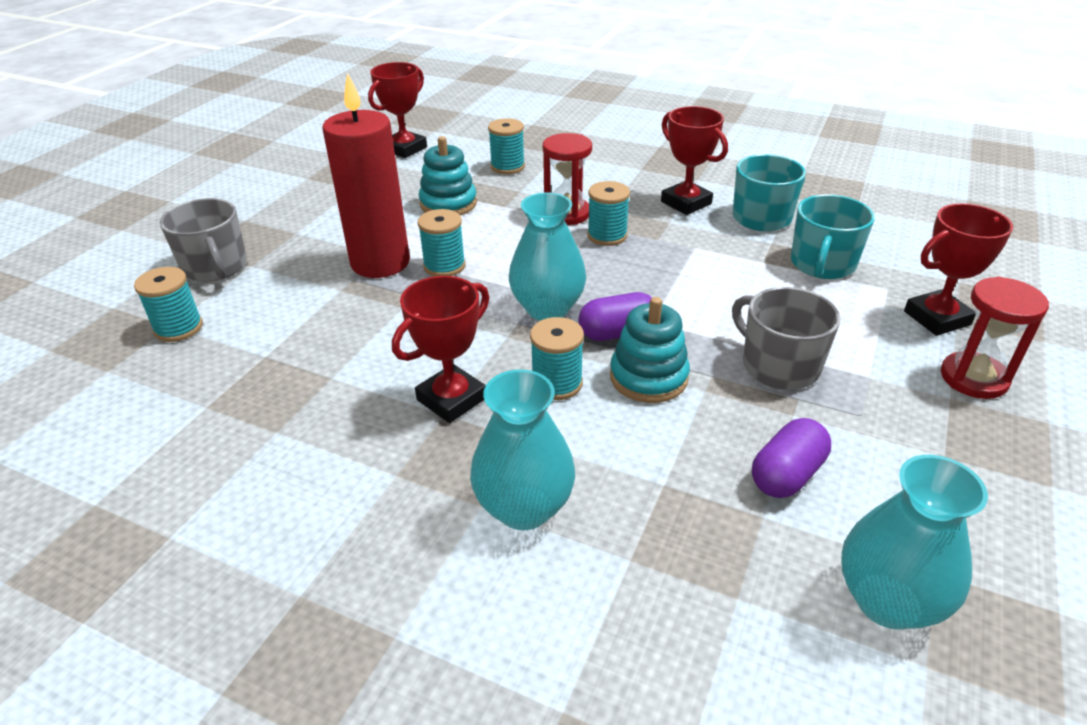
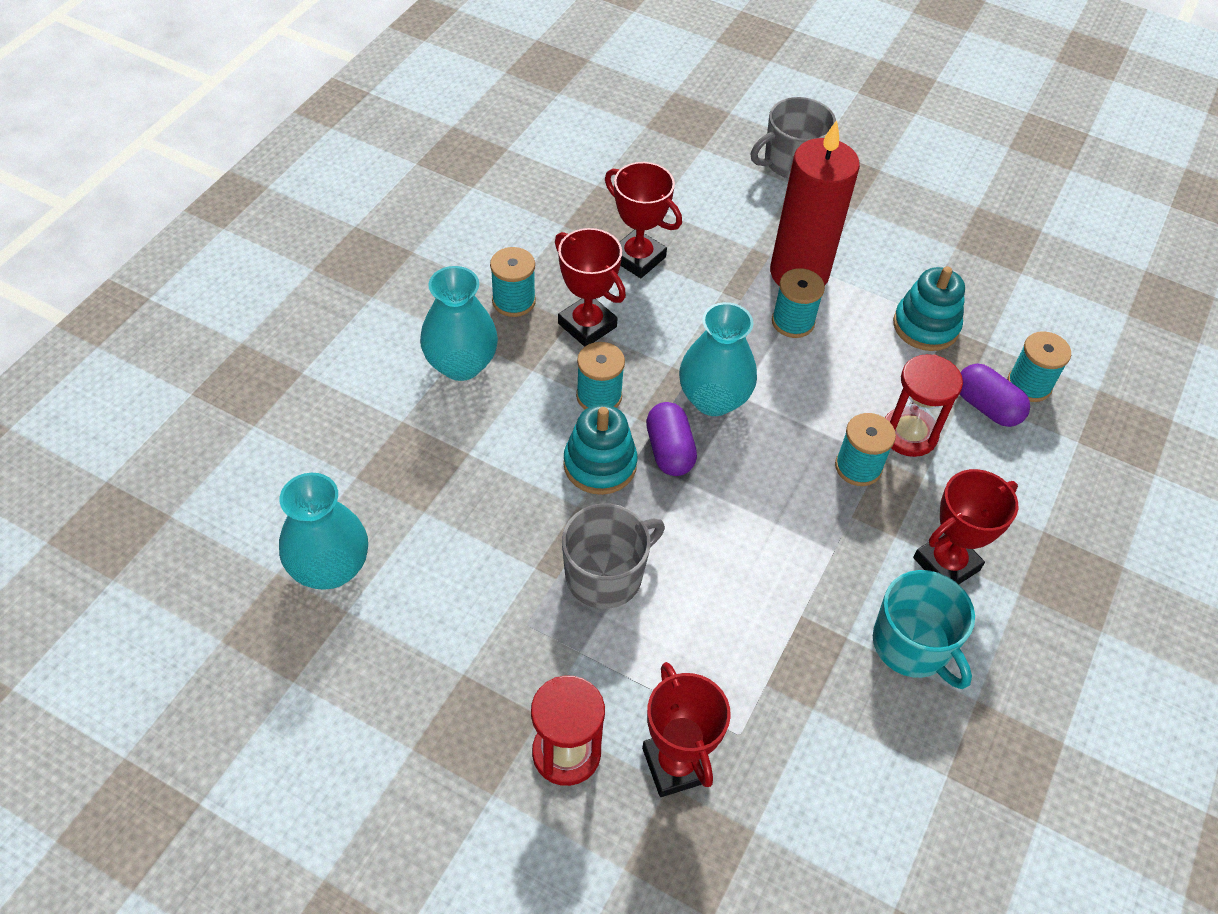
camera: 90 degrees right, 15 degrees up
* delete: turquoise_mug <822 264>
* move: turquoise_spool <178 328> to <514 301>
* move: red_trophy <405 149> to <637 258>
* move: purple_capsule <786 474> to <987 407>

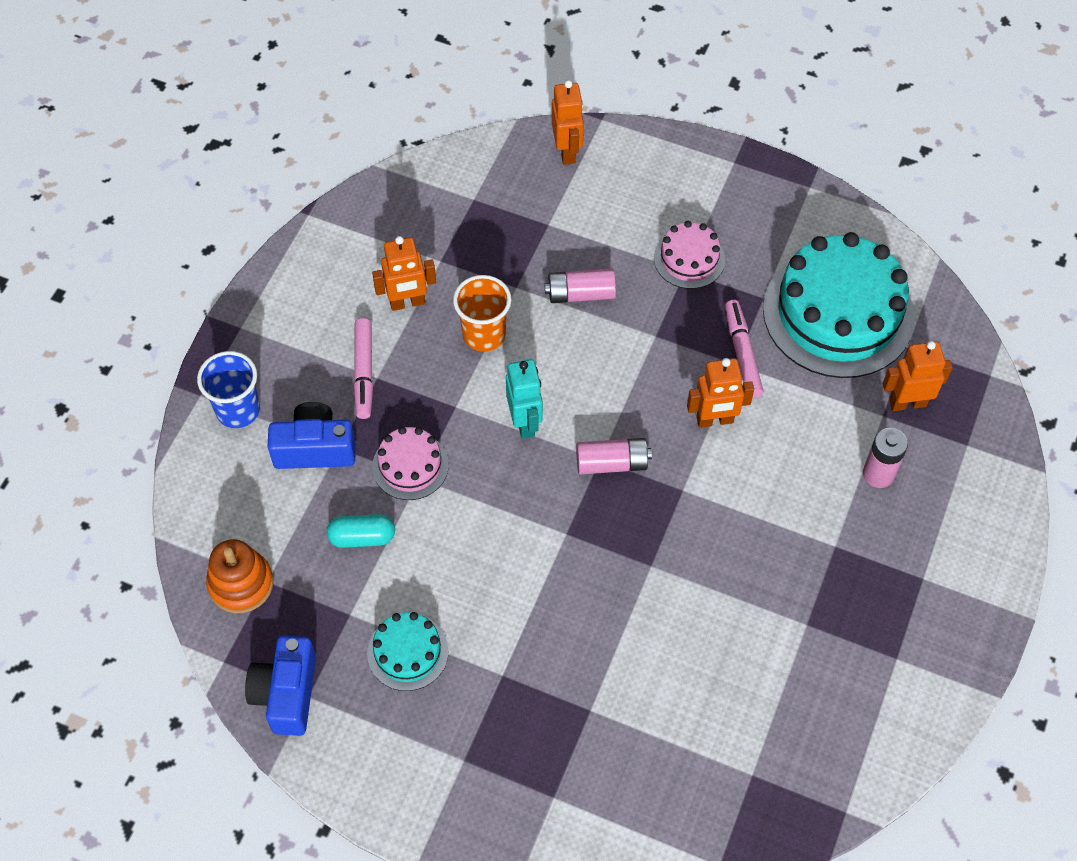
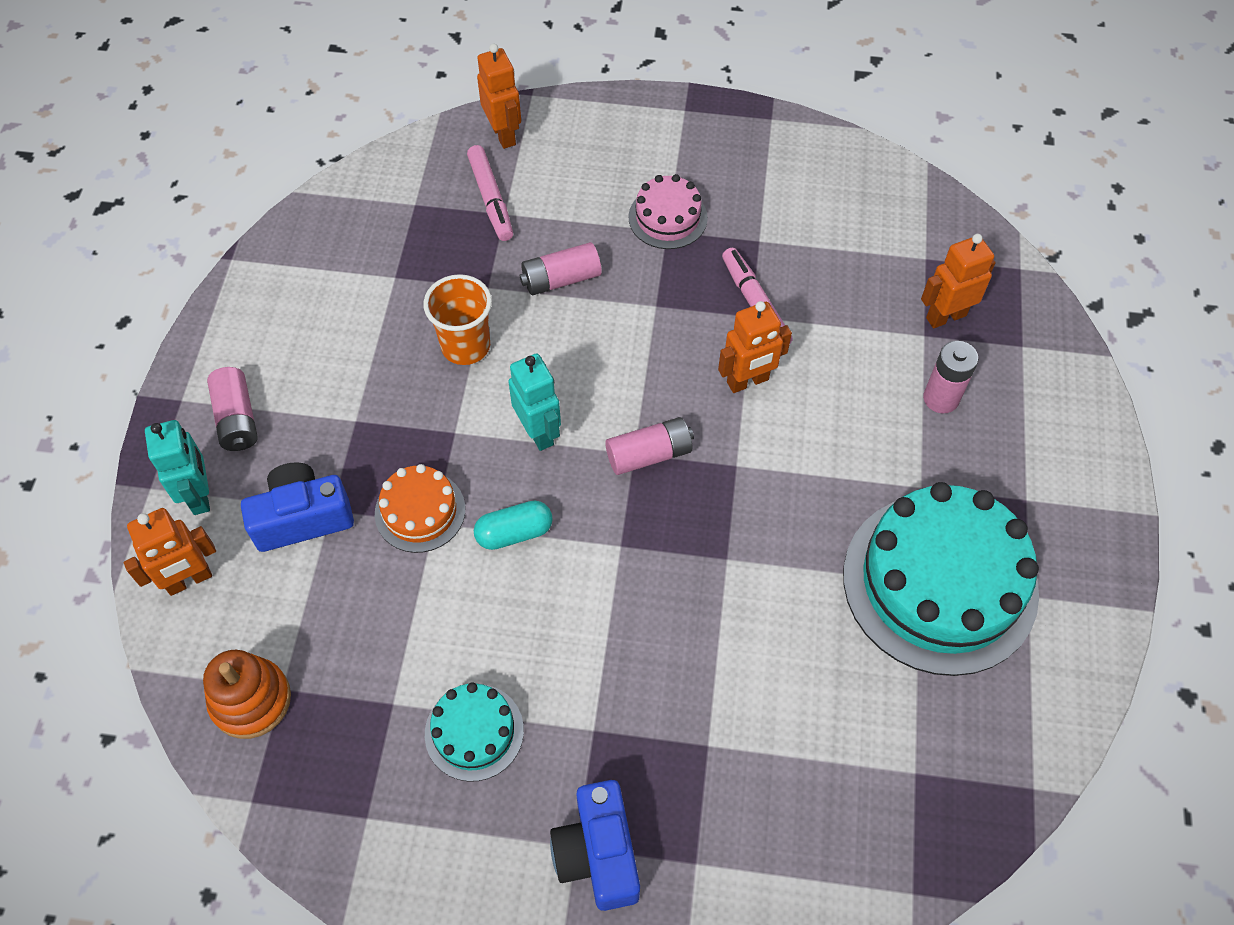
camera: 15 degrees left, 0 degrees up
* insert: pink_battery <237 419>
* move: blue_camera <286 693> to <598 853>
* move: turquoise_capsule <362 537> to <514 533>
* move: pink_marker <364 372> to <491 199>
* move: orange_robot <407 303> to <189 580>
* move: turquoise_cake <838 313> to <940 583>
* replace: blue_cup <238 410> to turquoise_robot <200 495>
* recolor: pink_cake <410 465> to orange_cake <420 511>

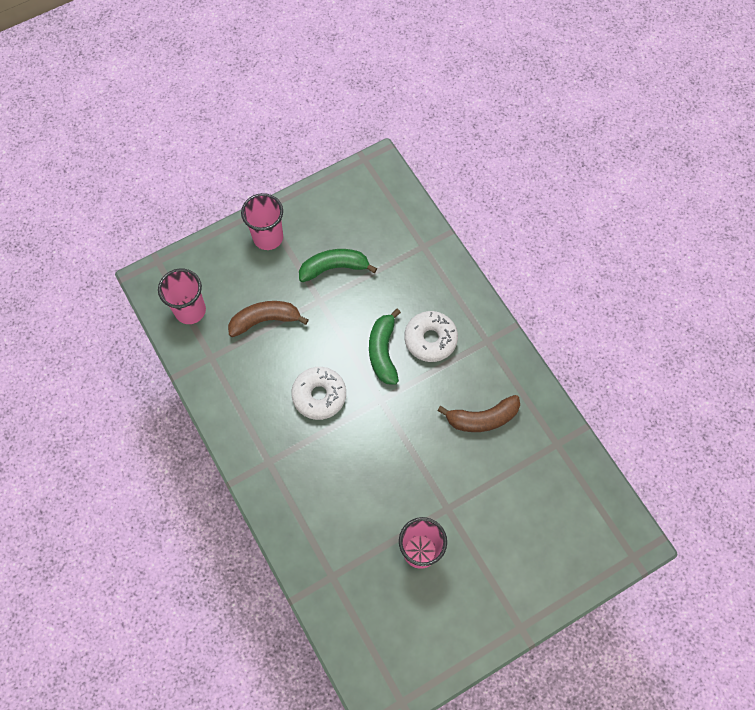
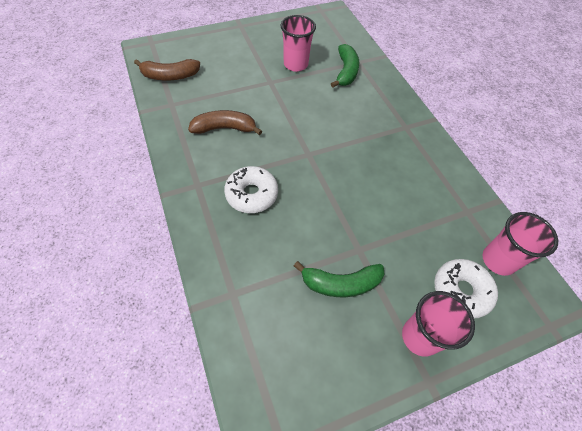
camera: 175 degrees left, 10 degrees down
* move: brown_banana <265 320> to <170 76>
* move: white_donut <319 395> to <461 291>
* move: green_banana <383 351> to <346 72>

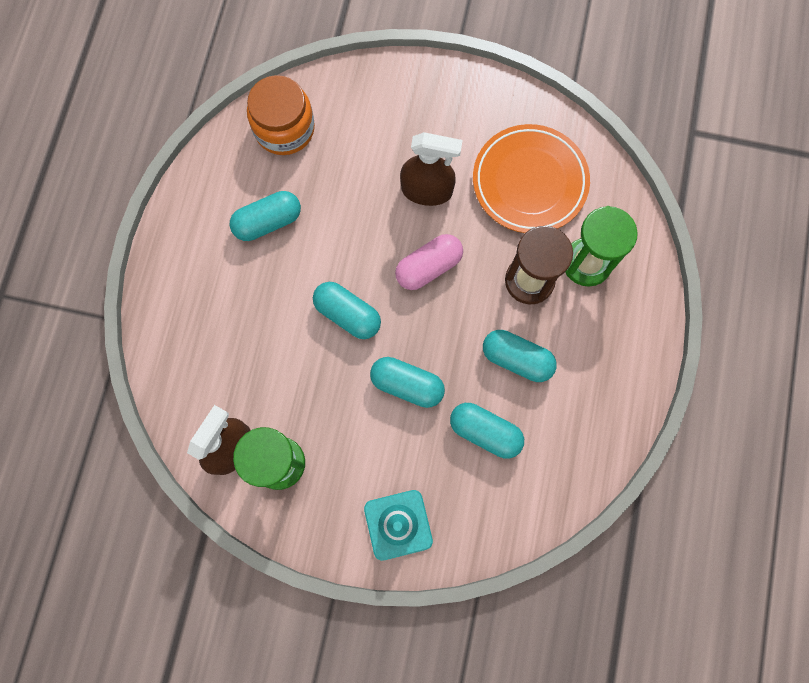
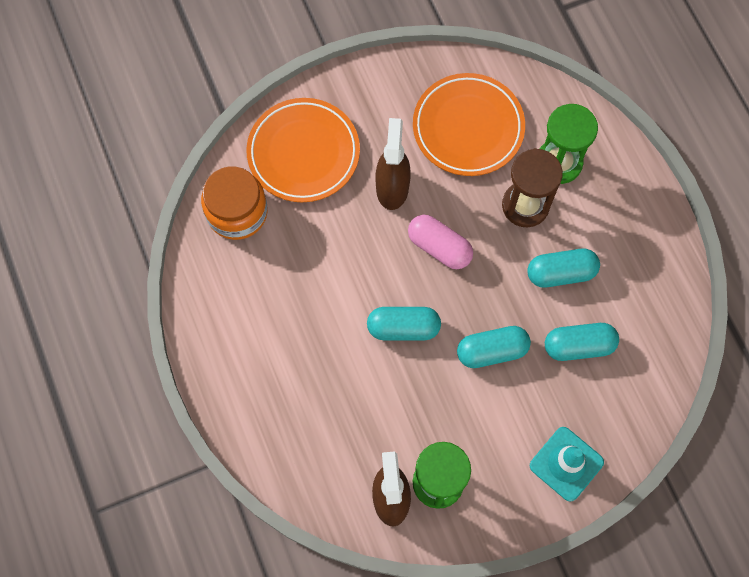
camera: 35 degrees left, 5 degrees down
* delete: turquoise_capsule <268 222>
* insert: orange_plate <303 153>
* rotate: pink_capsule <428 267> = <439 247> 75 degrees counterclockwise
* rotate: brown_spray_bottle <427 191> = <392 187> 60 degrees counterclockwise

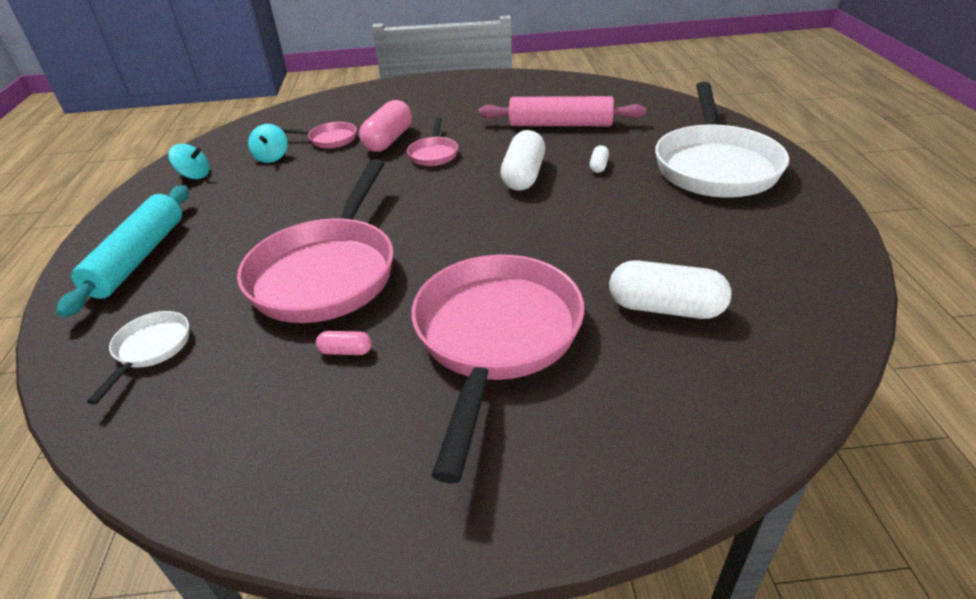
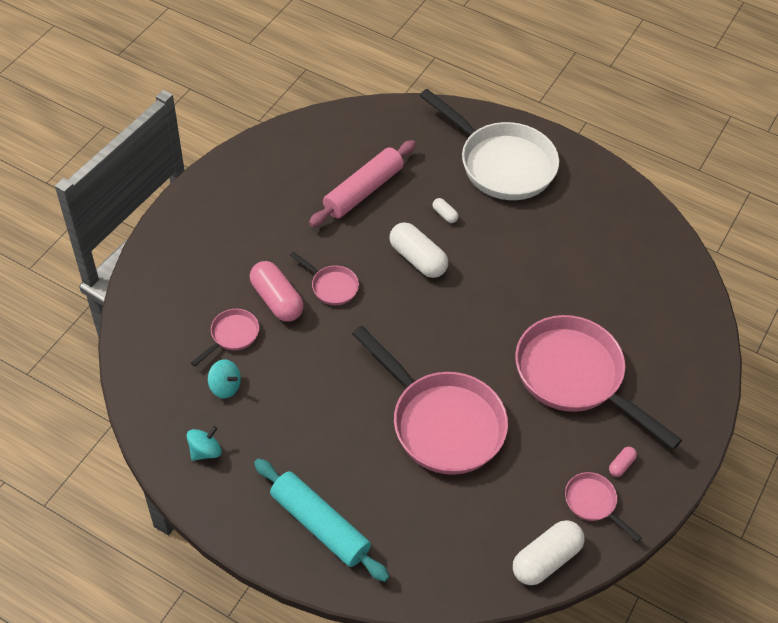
camera: 60 degrees left, 15 degrees up
* delete: white_pan <150 350>
* insert: pink_pan <593 503>
* move: pink_capsule <346 351> to <621 465>
* move: white_capsule <665 308> to <546 559>

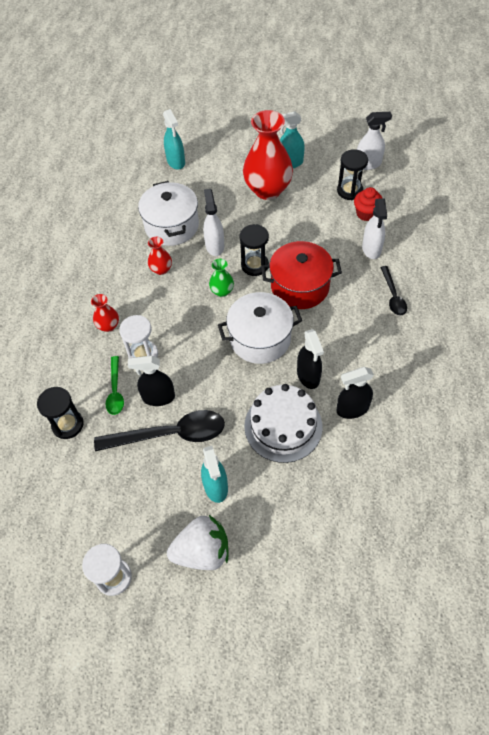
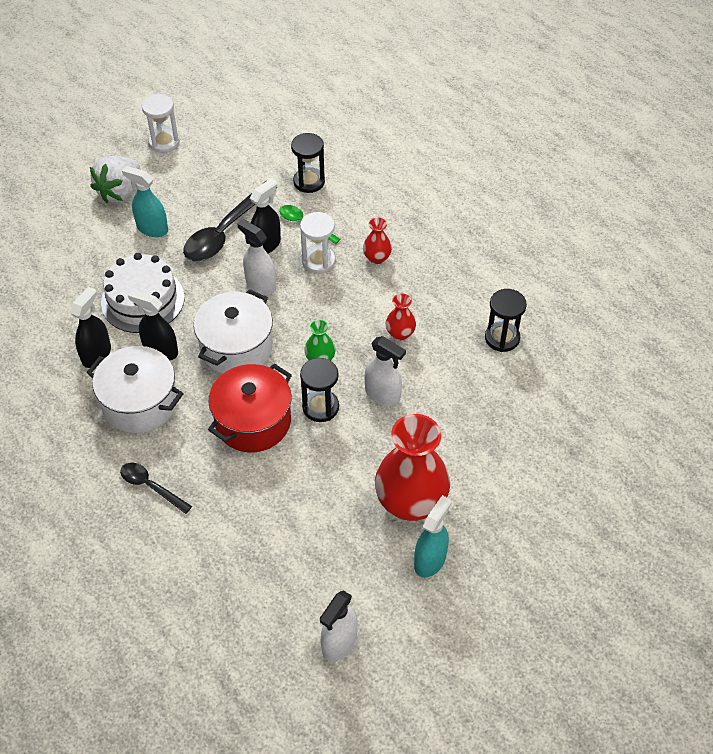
camera: 130 degrees right, 5 degrees down
* delete: turquoise_spray_bottle <176 162>
* delete: red_cupcake <366 213>
* move: white_pot <171 226> to <140 403>
* move: black_hourglass <349 191> to <502 338>
* move: white_spray_bottle <371 249> to <260 284>

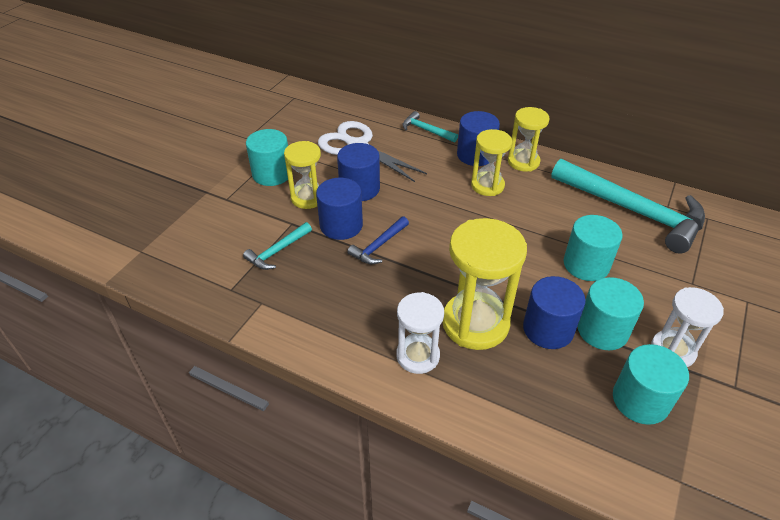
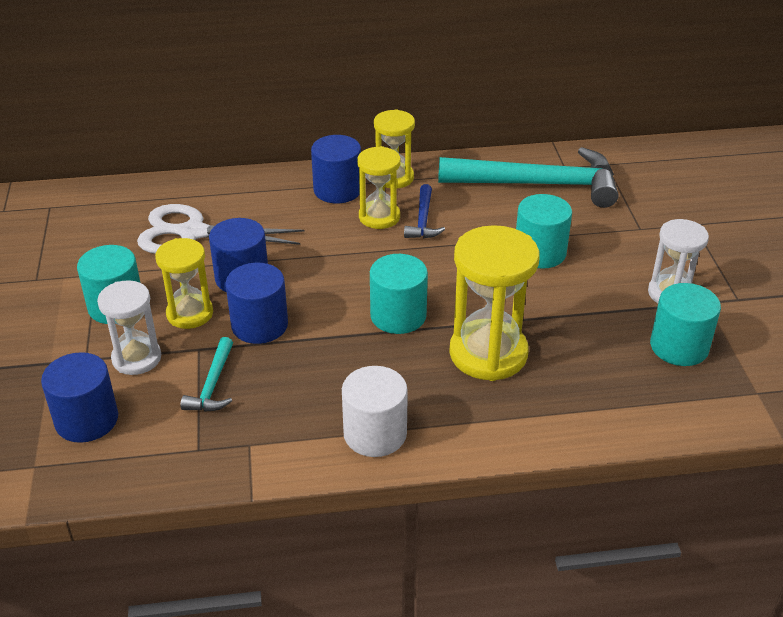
camera: 35 degrees left, 5 degrees down
* delete: turquoise_hammer <426 130>
* insert: white_cylinder <375 434>
* move: blue_hammer <379 246> to <423 220>
* move: white_hourglass <418 356> to <136 358>
* move: blue_cylinder <548 329> to <87 420>
* move: turquoise_cylinder <602 330> to <398 316>

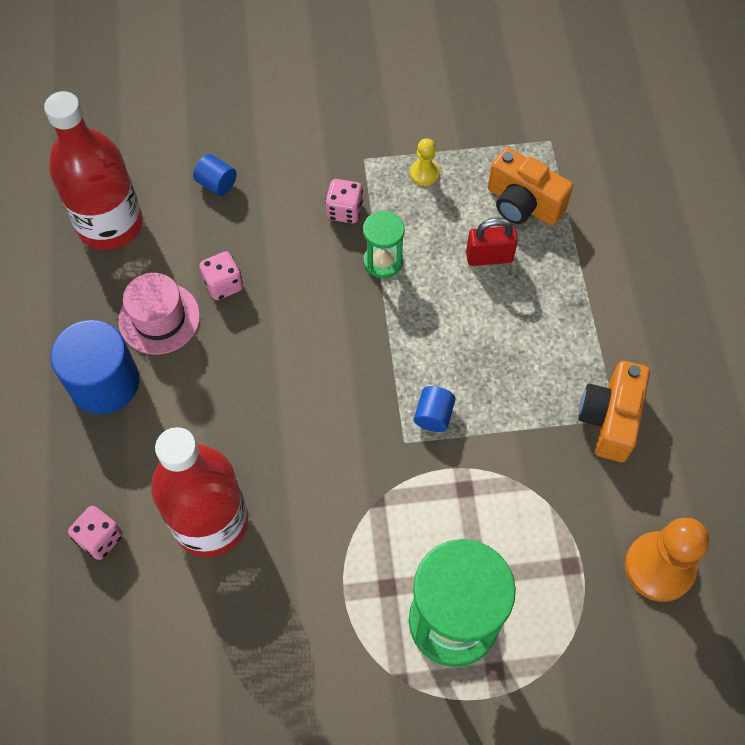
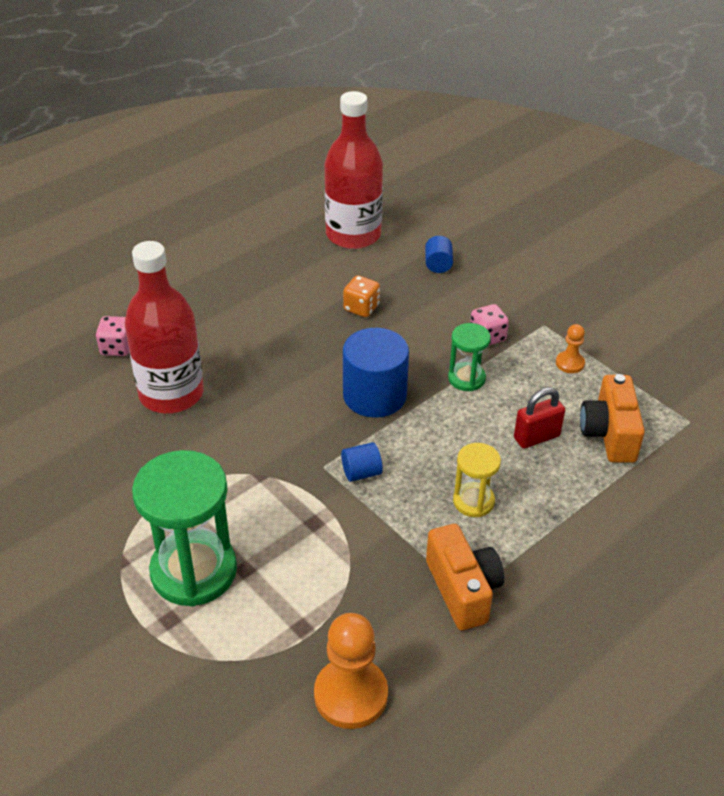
camera: 55 degrees right, 20 degrees down
* delete: pink_hat <159 318>
* insert: yellow_hourglass <473 501>
* move: blue_cylinder <104 383> to <374 395>
* recolor: pink_dice <223 284> to orange_dice <361 308>
* recolor: yellow_pawn <424 173> to orange_pawn <570 363>
* rotate: red_padlock <489 257> = <536 437> 75 degrees counterclockwise
* rotate: orange_camera <609 419> = <463 590> 90 degrees clockwise

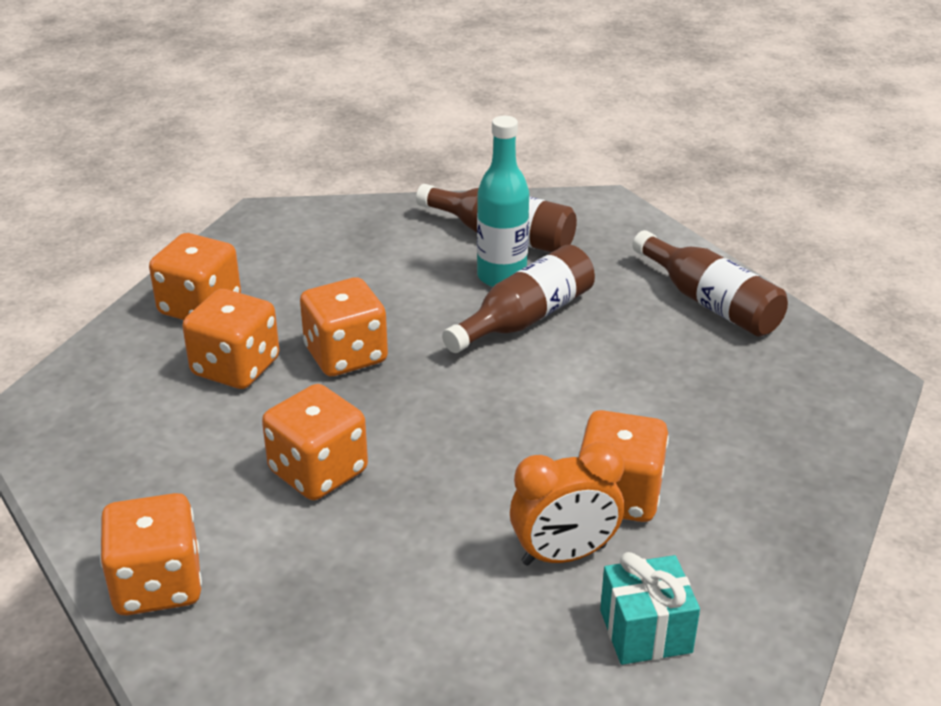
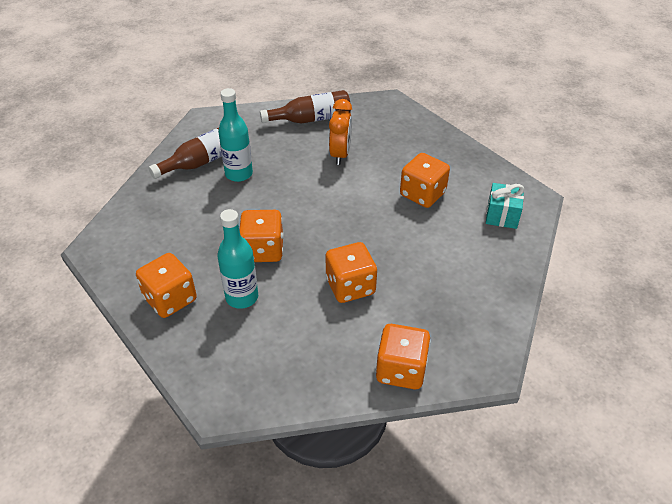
camera: 65 degrees left, 10 degrees up
* delete: brown_bottle <525 318>
* move: orange_clock <564 555> to <340 154>
* replace: orange_dice <236 367> to turquoise_bottle <242 297>

